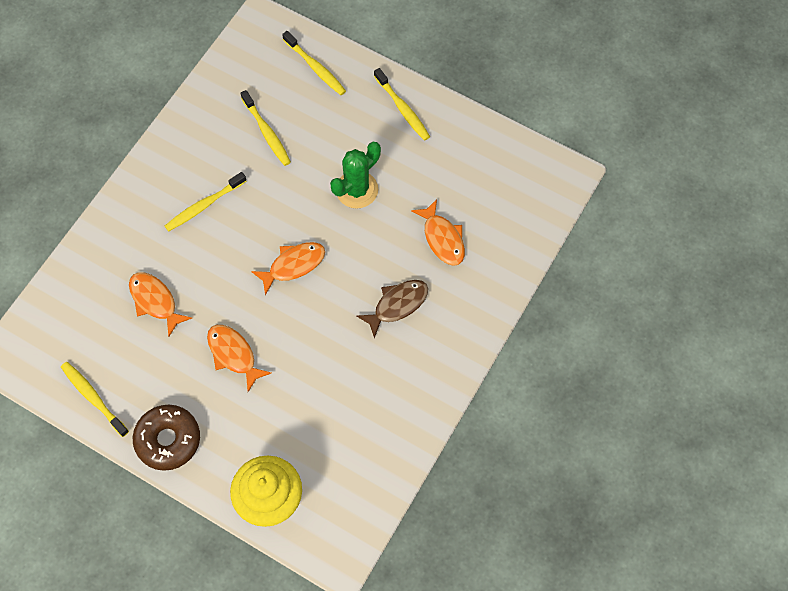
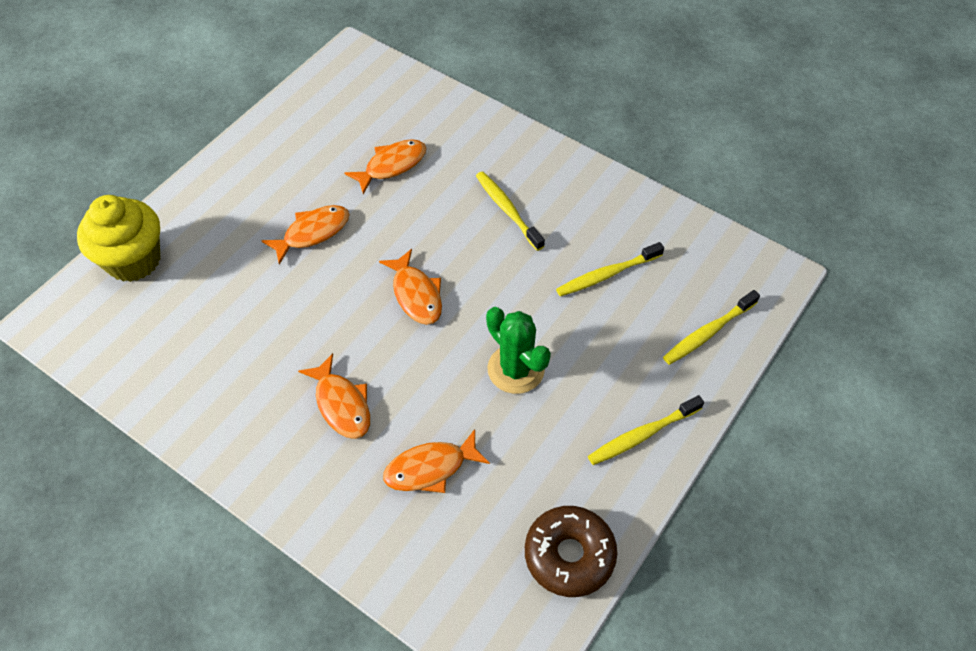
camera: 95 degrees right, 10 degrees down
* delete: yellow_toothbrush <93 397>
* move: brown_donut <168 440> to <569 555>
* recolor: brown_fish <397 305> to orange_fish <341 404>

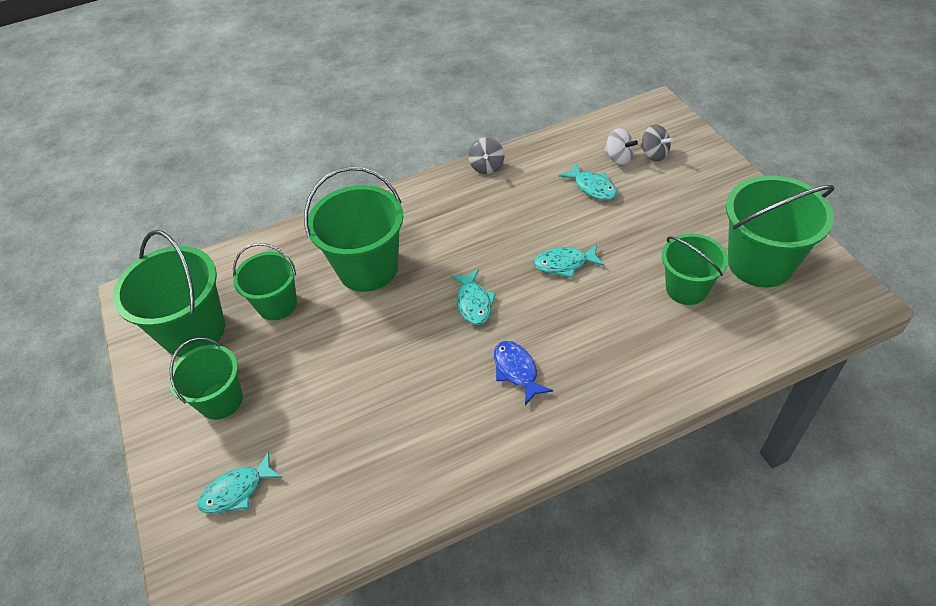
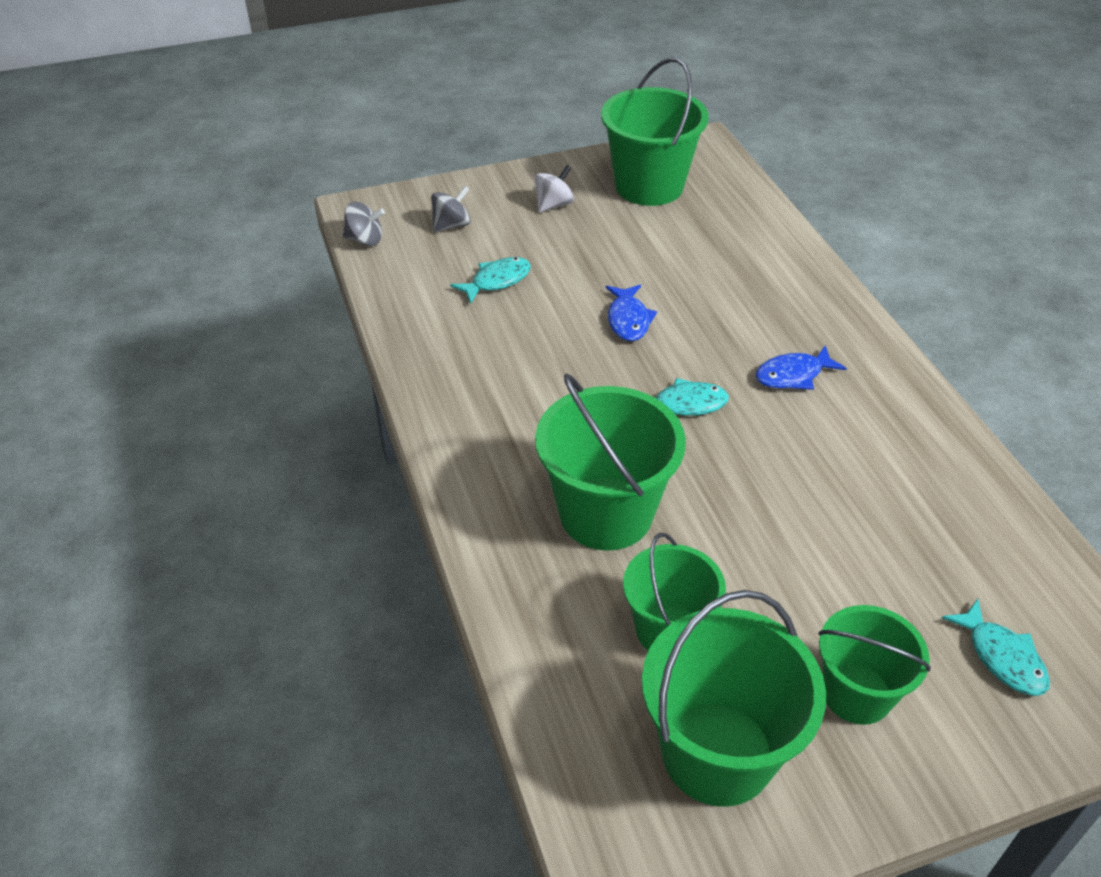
camera: 90 degrees left, 5 degrees down
* delete: green_bucket <686 289>
* move: grey_spinning_top <487 167> to <365 240>
* move: white_spinning_top <618 158> to <554 205>
* recolor: turquoise_fish <564 264> to blue_fish <628 320>

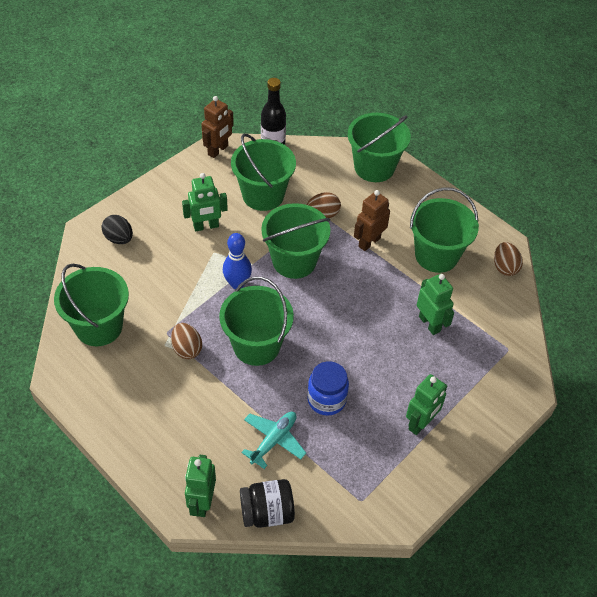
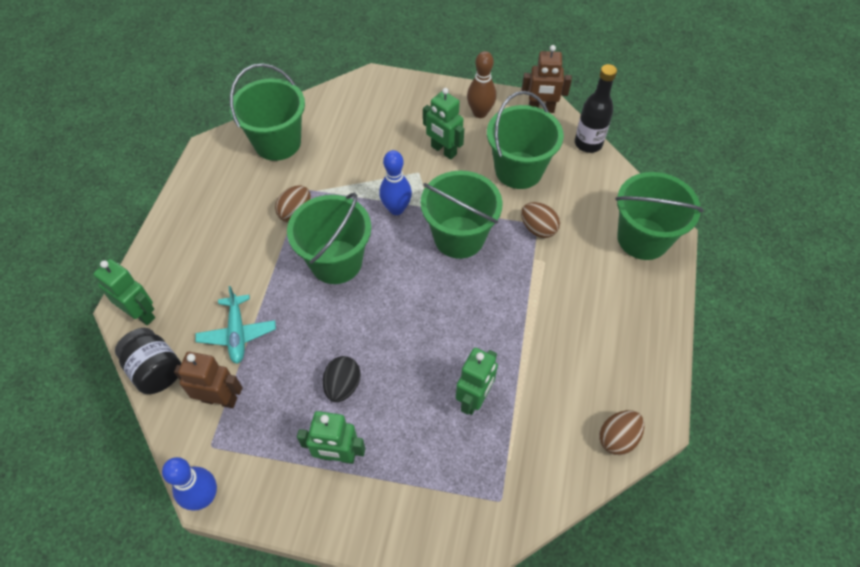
camera: 60 degrees right, 5 degrees up
* delete: blue_jar <326 399>
* delete: green_bucket <436 255>
* insert: blue_bowling_pin <204 497>
* insert: brown_bowling_pin <480 113>
* move: black_egg <119 238> to <343 386>
* move: brown_robot <369 242> to <220 399>
* rotate: green_robot <202 502> = <141 313> 60 degrees clockwise
* rotate: turquoise_plane <273 440> = <237 333> 75 degrees clockwise

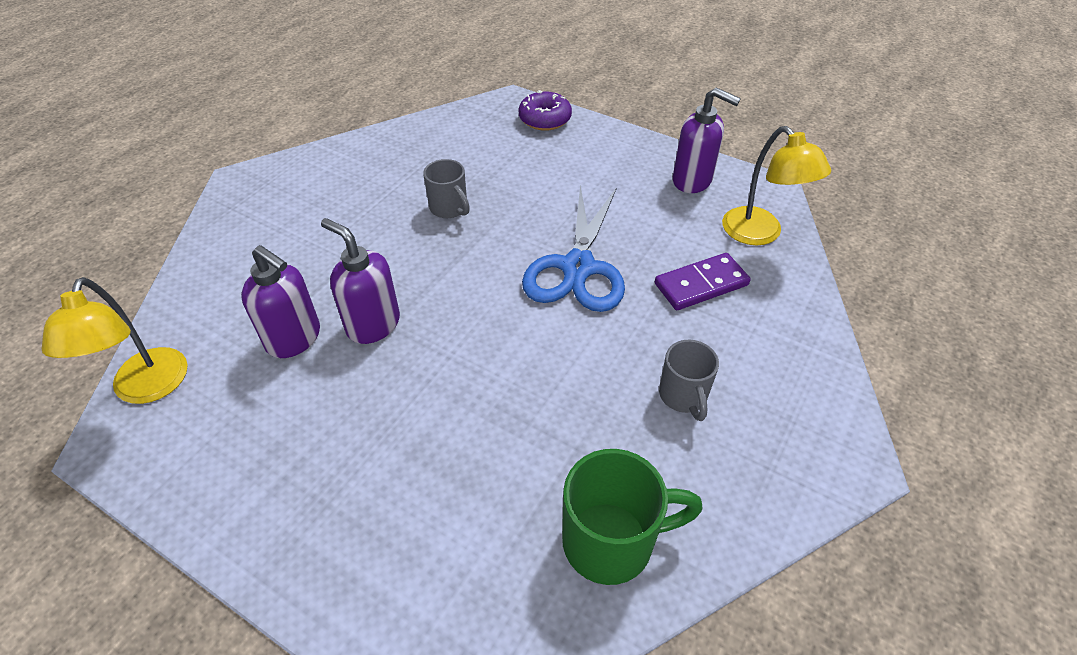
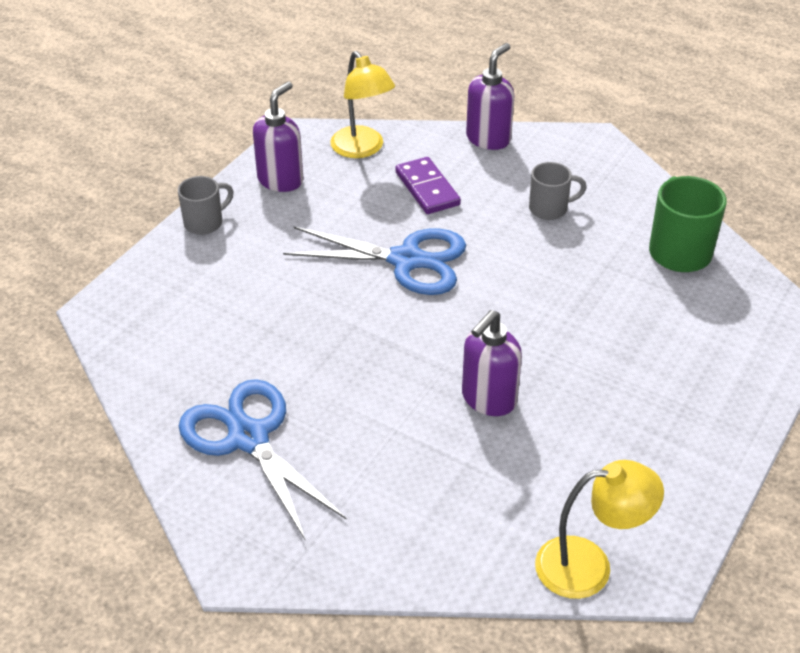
camera: 90 degrees left, 5 degrees down
* delete: purple_donut <545 119>
* insert: blue_scissors <248 438>
* move: purple_soap_dispenser <294 339> to <488 139>
* move: grey_mug <449 208> to <205 223>
* rotate: yellow_lamp <760 234> = <362 149> 90 degrees clockwise

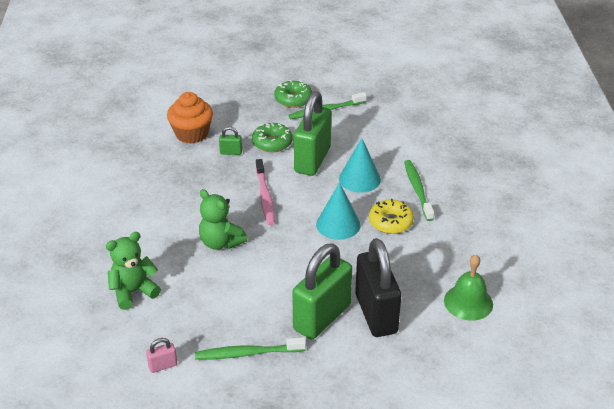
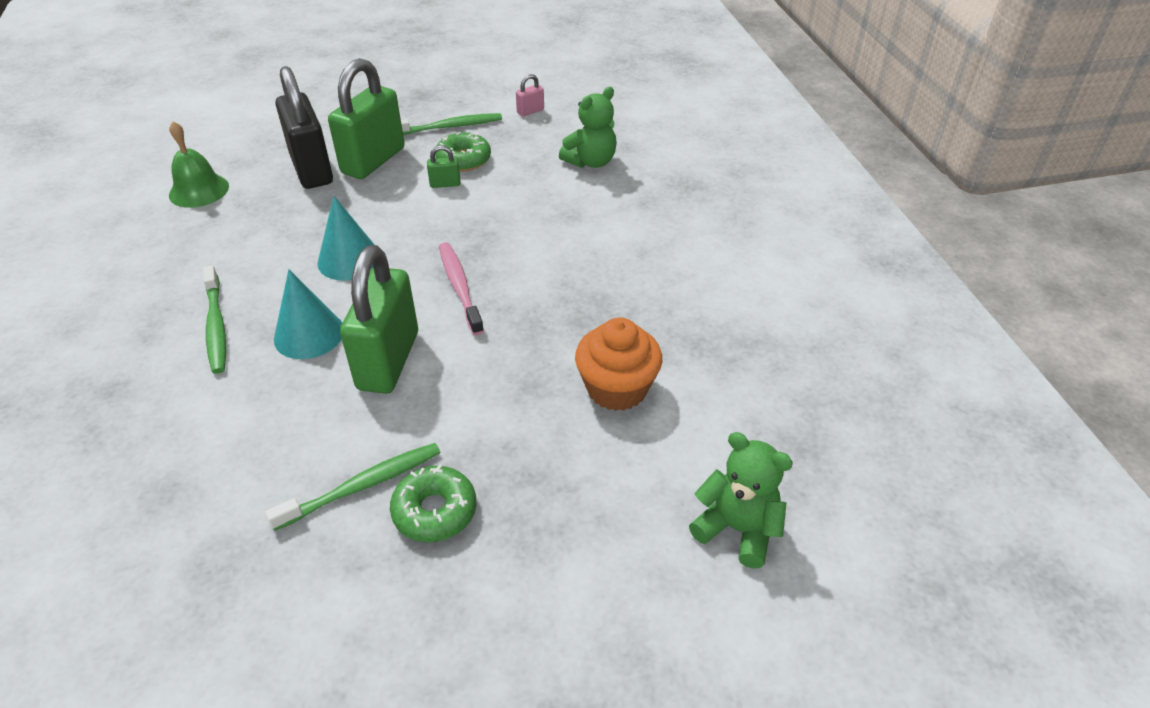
camera: 170 degrees right, 5 degrees up
* delete: yellow_donut <390 222>
* move: green_teddy_bear <220 242> to <737 529>
* move: green_padlock <231 152> to <445 184>
* move: green_donut <272 143> to <463 159>

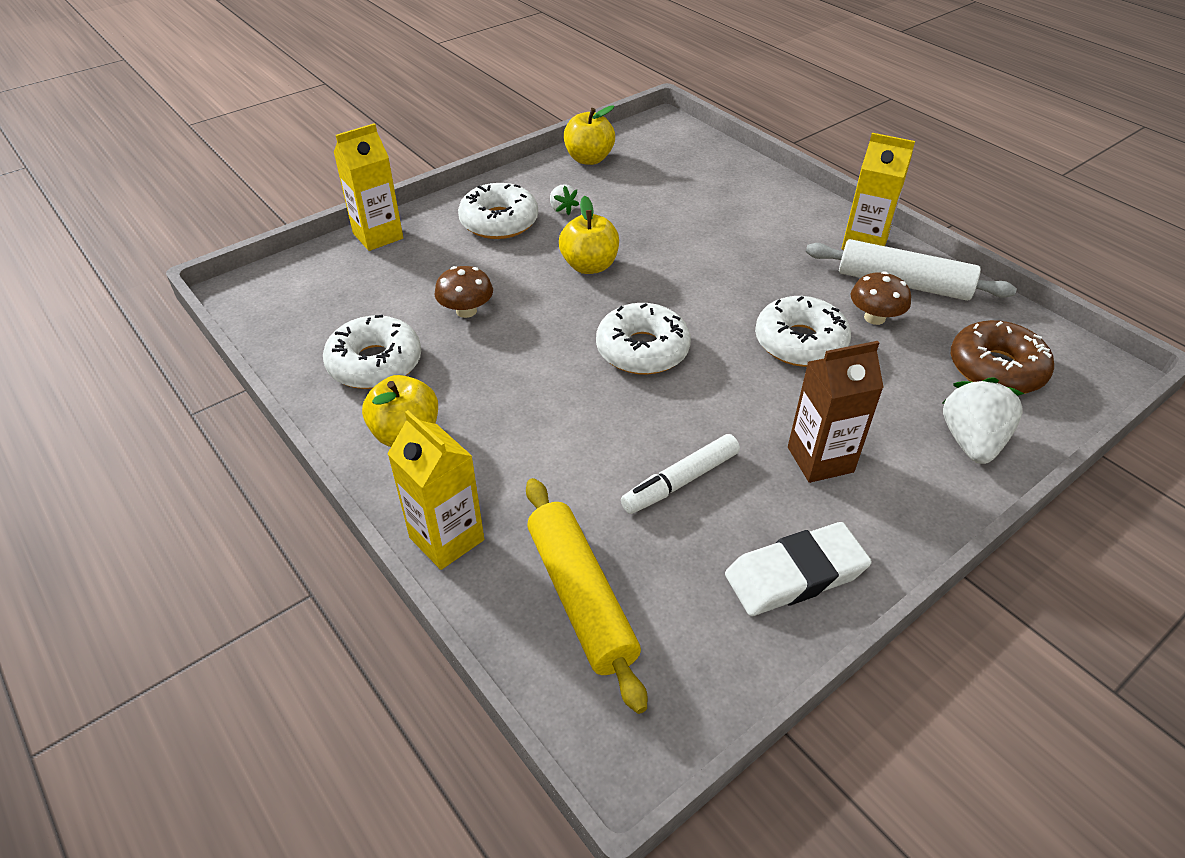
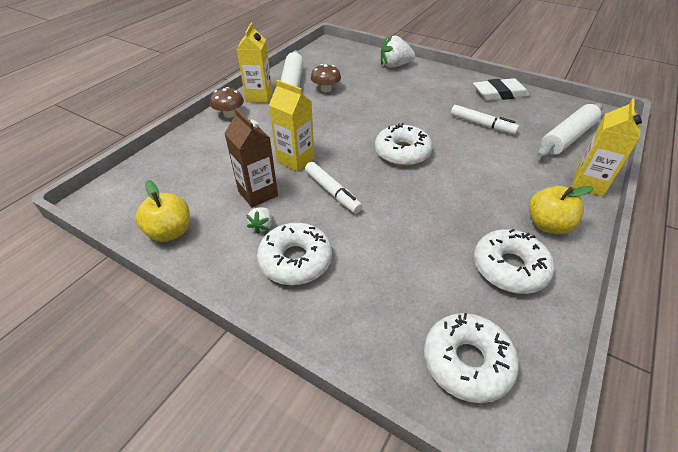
camera: 110 degrees left, 0 degrees up
* delete: brown_donut <996 369>
* move: yellow_carton <378 236> to <295 160>
* move: brown_mushroom <466 311> to <229 114>
* move: white_donut <800 342> to <467 362>
* move: brown_carton <820 459> to <258 193>
* replace: yellow_apple <589 266> to white_marker <332 192>
* recolor: yellow_rolling_pin <581 597> to white_rolling_pin <567 137>
* rotate: white_strawberry <562 209> = <262 226> 150 degrees clockwise
* rotate: white_eraser <795 574> = <499 93> 60 degrees counterclockwise

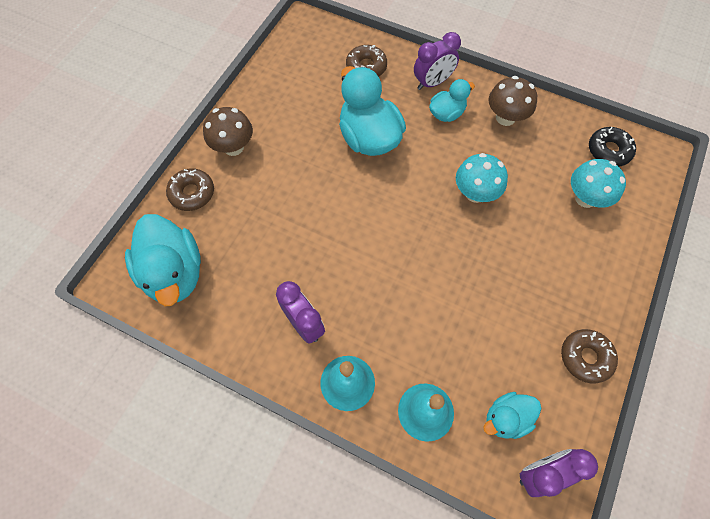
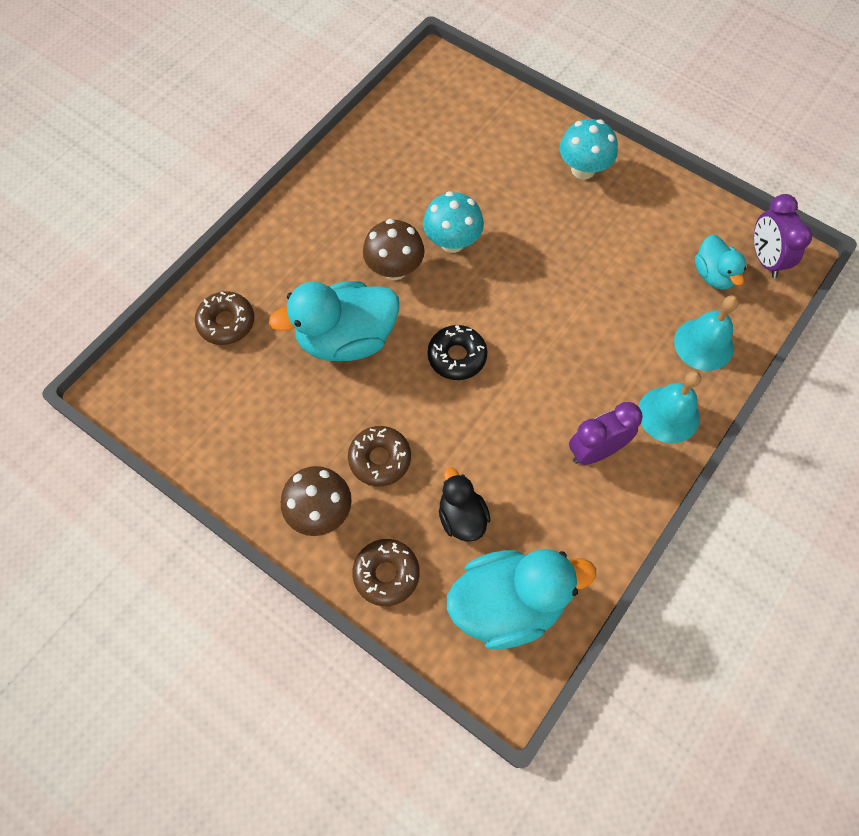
camera: 80 degrees left, 0 degrees up
* delete: purple_clock <432 83>
* delete: turquoise_duck <446 113>
* insert: black_duck <462 517>
* move: brown_mushroom <505 117> to <394 269>
* move: brown_donut <585 357> to <380 459>
* move: turquoise_mushroom <585 198> to <583 169>
* move: black_donut <608 151> to <457 356>

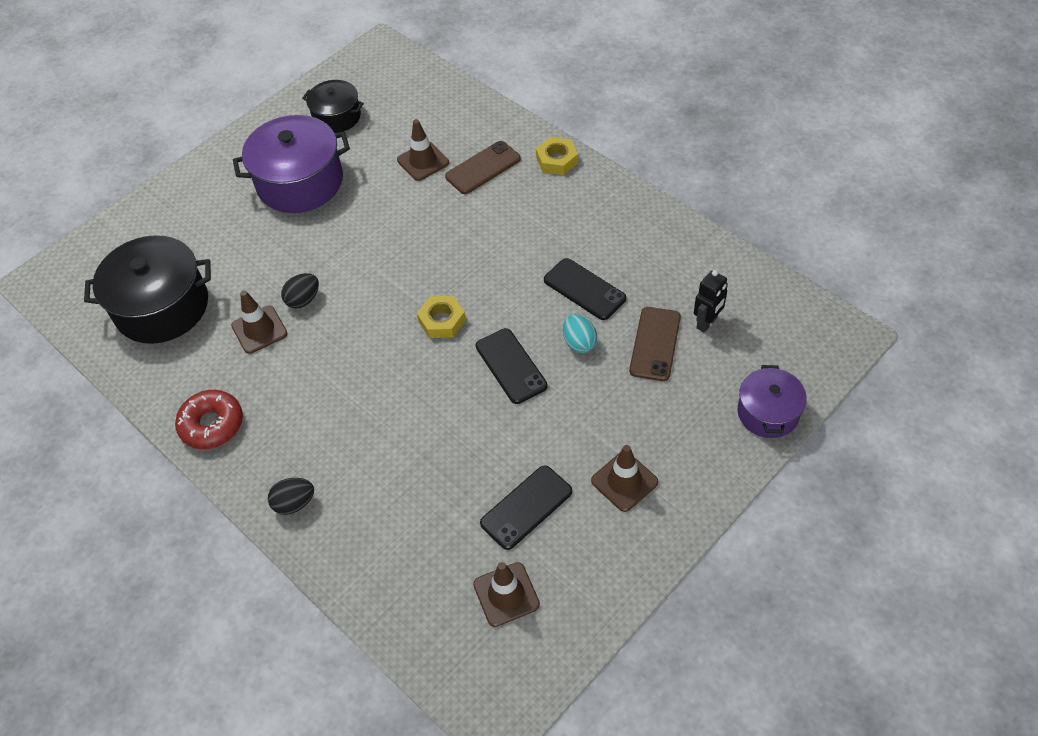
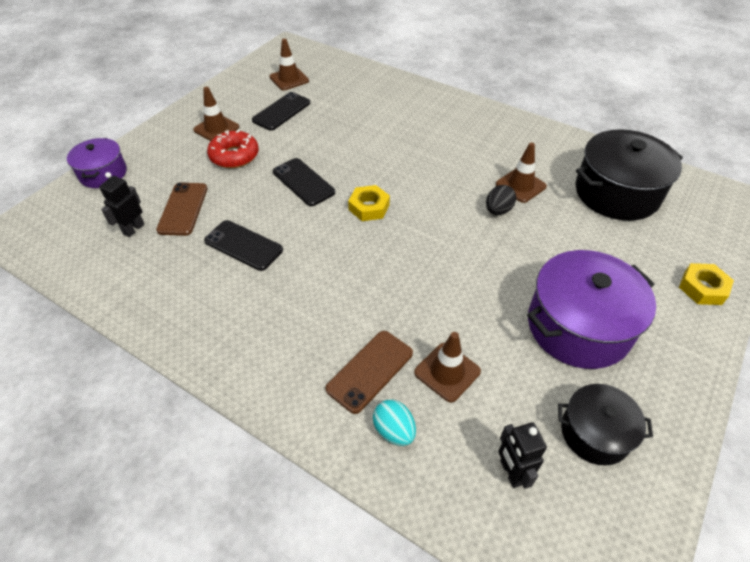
camera: 165 degrees right, 5 degrees down
* delete: black_egg <294 503>
* insert: black_robot <511 472>
* move: red_donut <212 425> to <234 156>
* move: yellow_nut <557 160> to <702 288>
* move: turquoise_egg <579 343> to <394 431>

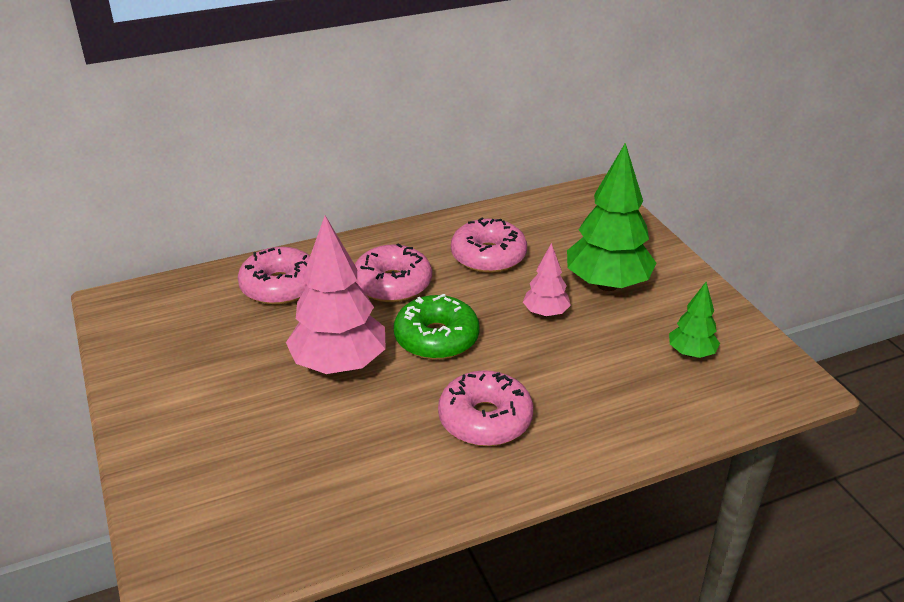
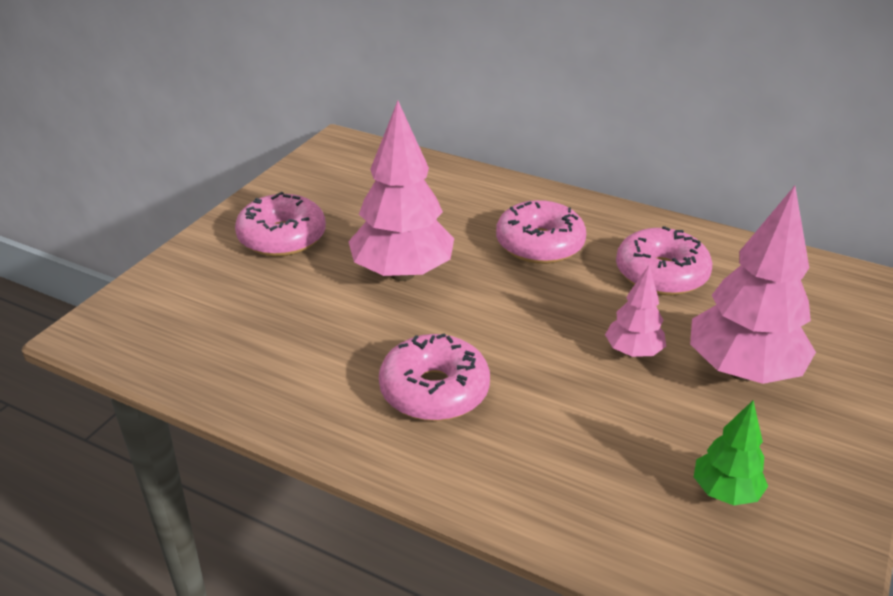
camera: 50 degrees right, 0 degrees up
* delete: green_donut <436 338>
* move: pink_donut <280 286> to <282 237>
* recolor: green_tree <607 284> to pink_tree <742 371>

